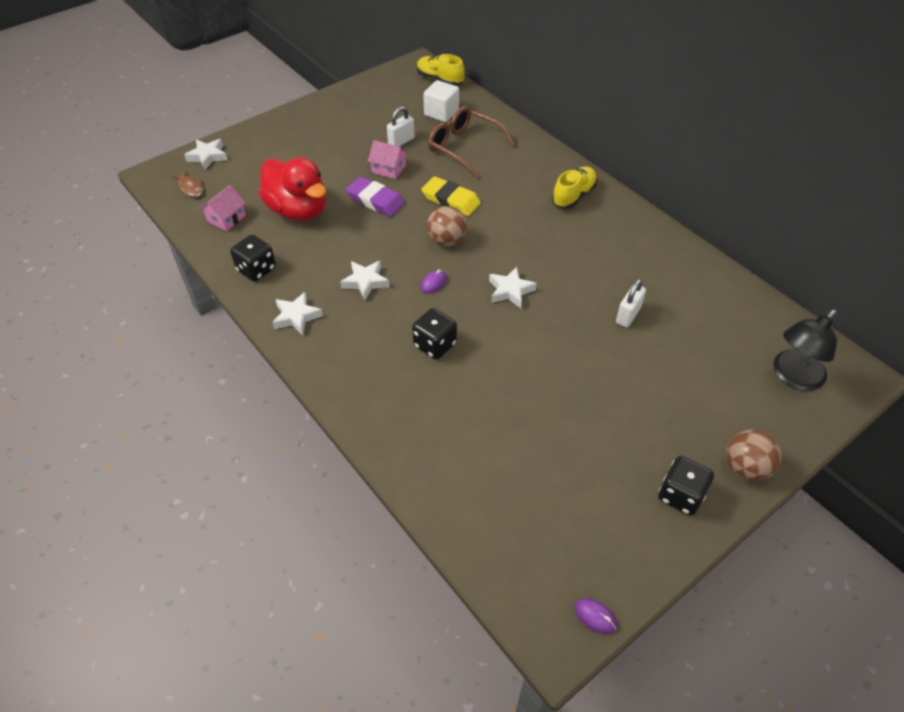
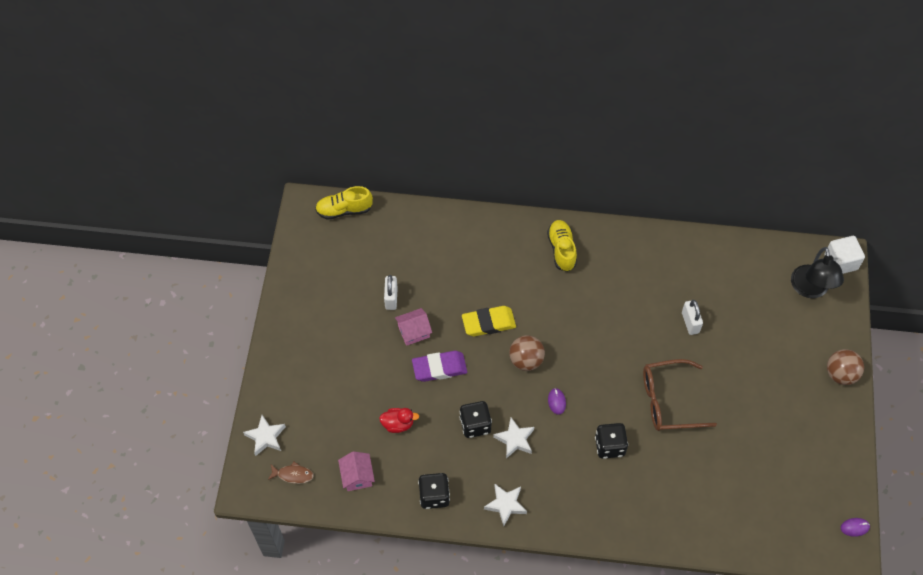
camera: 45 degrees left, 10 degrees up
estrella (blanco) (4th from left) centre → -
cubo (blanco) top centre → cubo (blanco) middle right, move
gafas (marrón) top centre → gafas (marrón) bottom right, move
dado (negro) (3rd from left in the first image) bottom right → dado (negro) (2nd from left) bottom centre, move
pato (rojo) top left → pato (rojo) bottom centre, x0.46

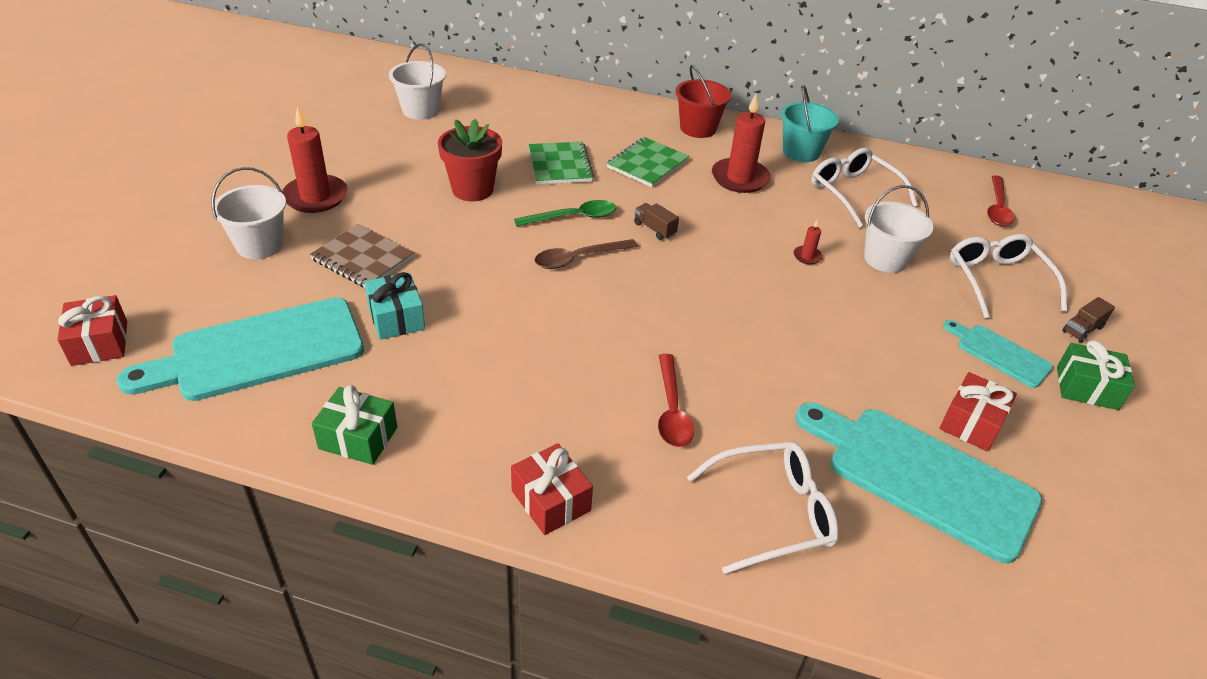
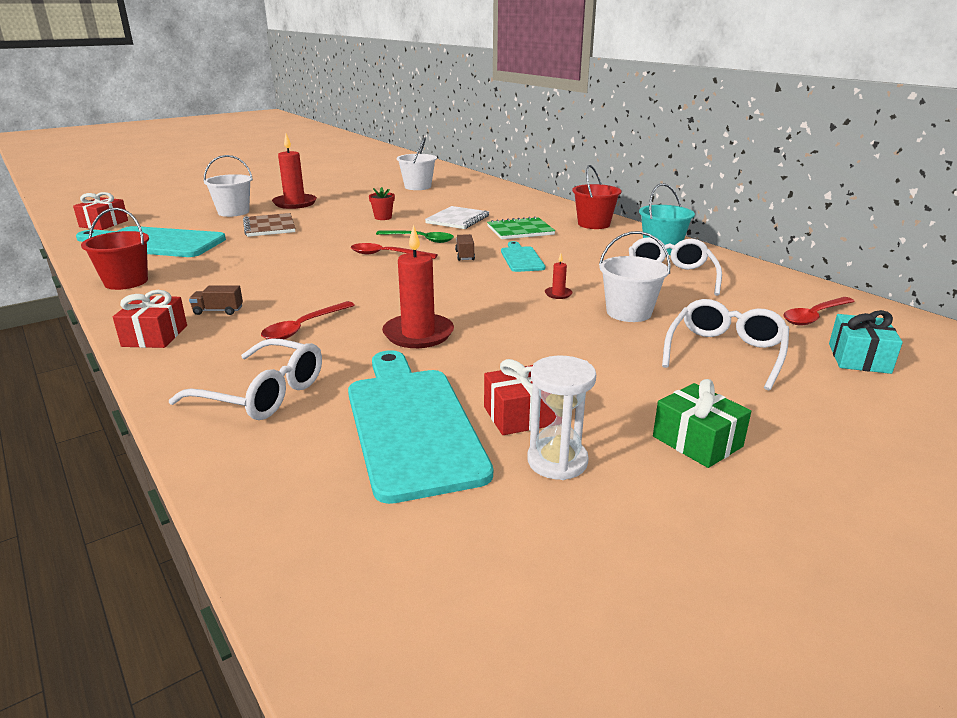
camera: 40 degrees right, 15 degrees down
- → reloj de arena (blanco) centre
regalo (turquesa) middle left → regalo (turquesa) middle right, move
vela (rojo) (2nd from left) top centre → vela (rojo) (2nd from left) centre, move
tabla de cortar (turquesa) (3rd from left) middle right → tabla de cortar (turquesa) (3rd from left) centre, move
camión (marrón) (2nd from left in the first image) middle right → camión (marrón) (1st from left) middle left, move
regalo (verde) (1st from left) middle left → balde (rojo) (1st from left) middle left
cuaderno (verde) (1st from left) top centre → cuaderno (blanco) top centre
cuchara (marrón) centre → cuchara (rojo) (2nd from left) centre
maceta (rojo) top centre, x0.55

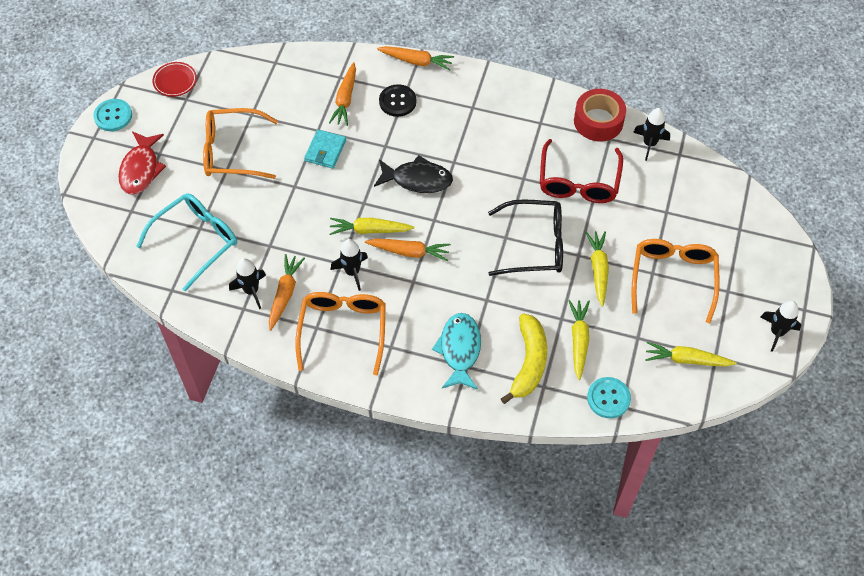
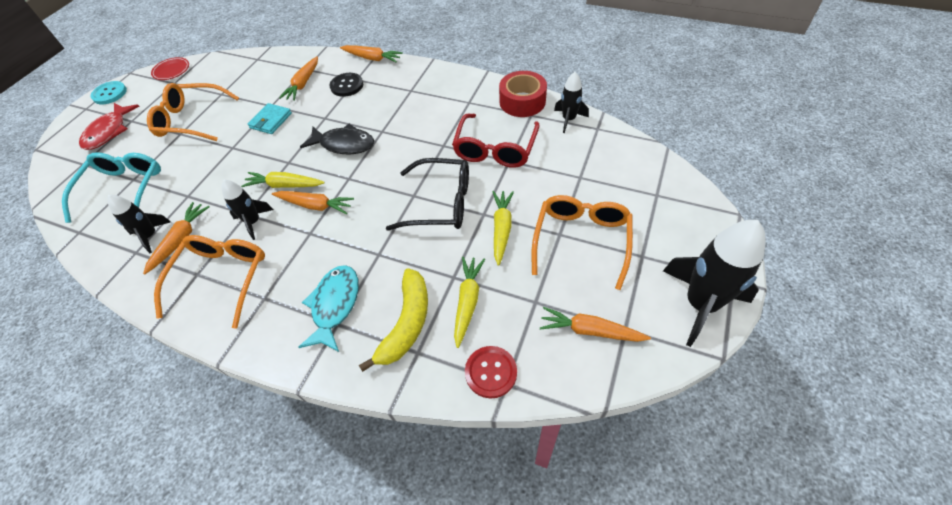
camera: 10 degrees right, 5 degrees down
botón (turquesa) (2nd from left) bottom right → botón (rojo) bottom centre
zanahoria (amarillo) (4th from left) middle right → zanahoria (naranja) (5th from left) centre
gafas (turquesa) middle left, 45 degrees counterclockwise
cohete (negro) (4th from left) middle right, x1.83

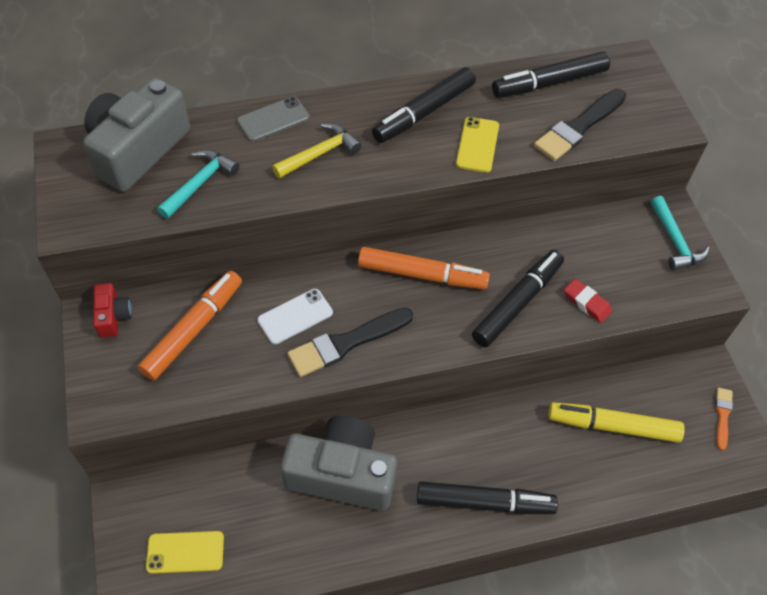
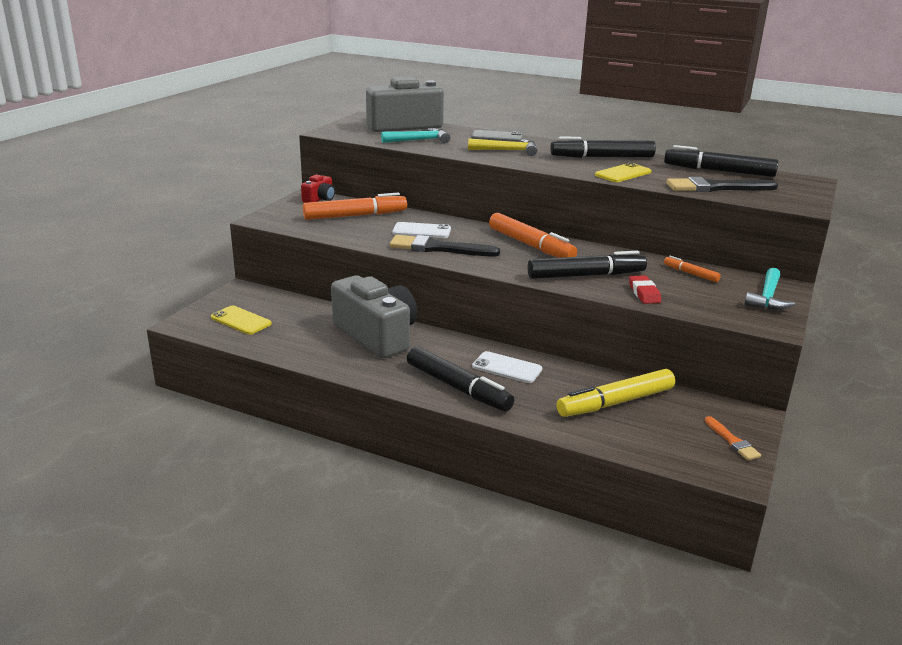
camera: 40 degrees right, 30 degrees down
- → móvil (blanco) (2nd from left) centre
- → rotulador (naranja) (3rd from left) middle right
rotulador (amarillo) bottom right → rotulador (amarillo) middle right, 75 degrees counterclockwise
pincel (naranja) bottom right, 105 degrees clockwise

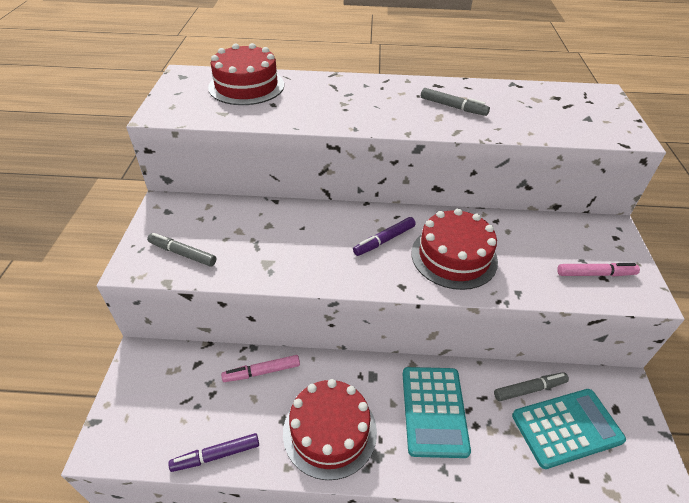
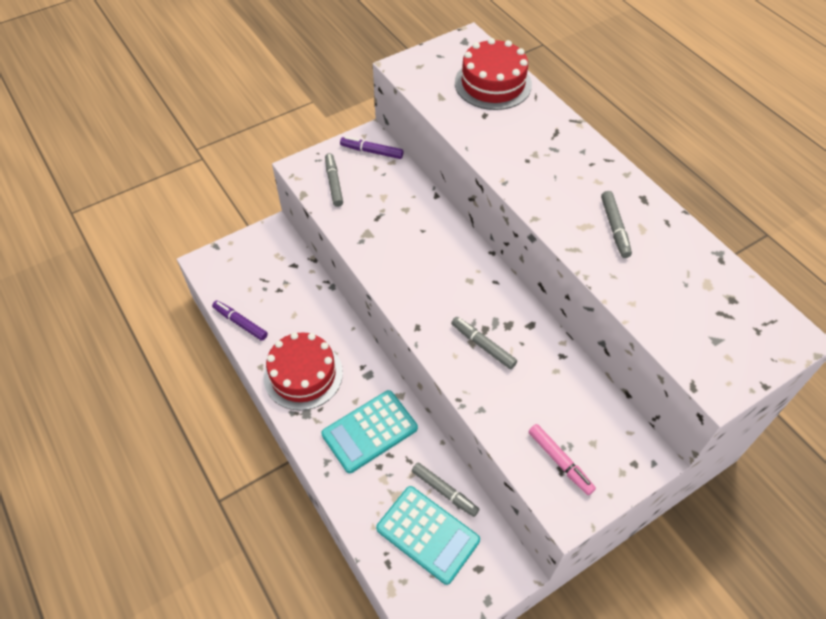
camera: 55 degrees right, 10 degrees up
rotulador (rosa) (1st from left) bottom centre → -
rotulador (morado) (2nd from left) centre → rotulador (morado) (2nd from left) top centre, move
tarta (rojo) (3rd from left) centre → rotulador (gris) (3rd from left) centre

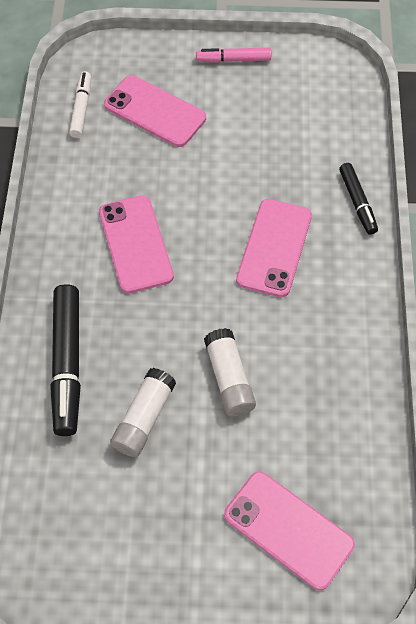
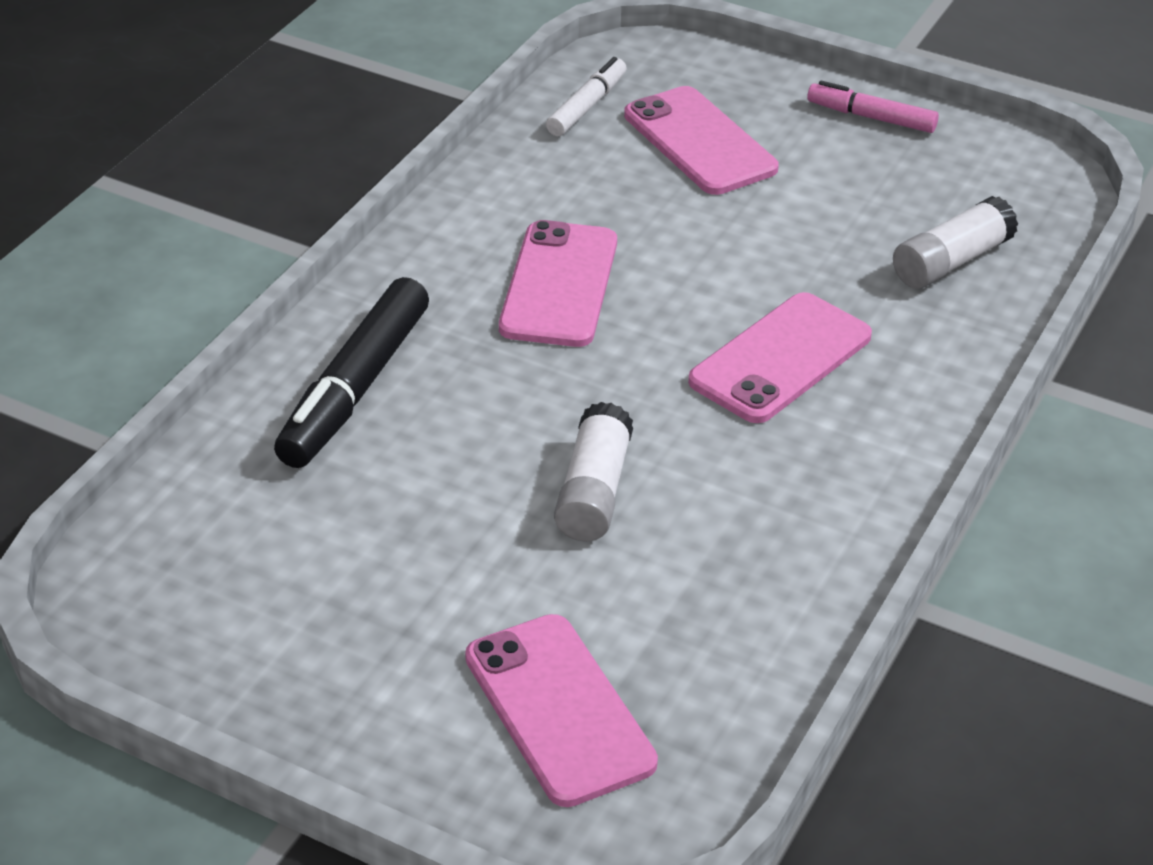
camera: 25 degrees right, 20 degrees down
rotulador (negro) (2nd from left) top right → -
barra de pegamento (blanco) (1st from left in the first image) centre → barra de pegamento (blanco) (2nd from left) top right, move

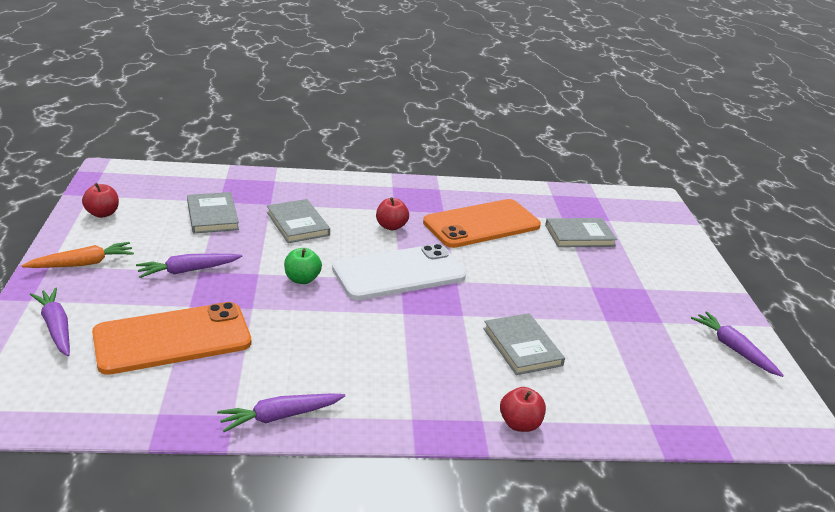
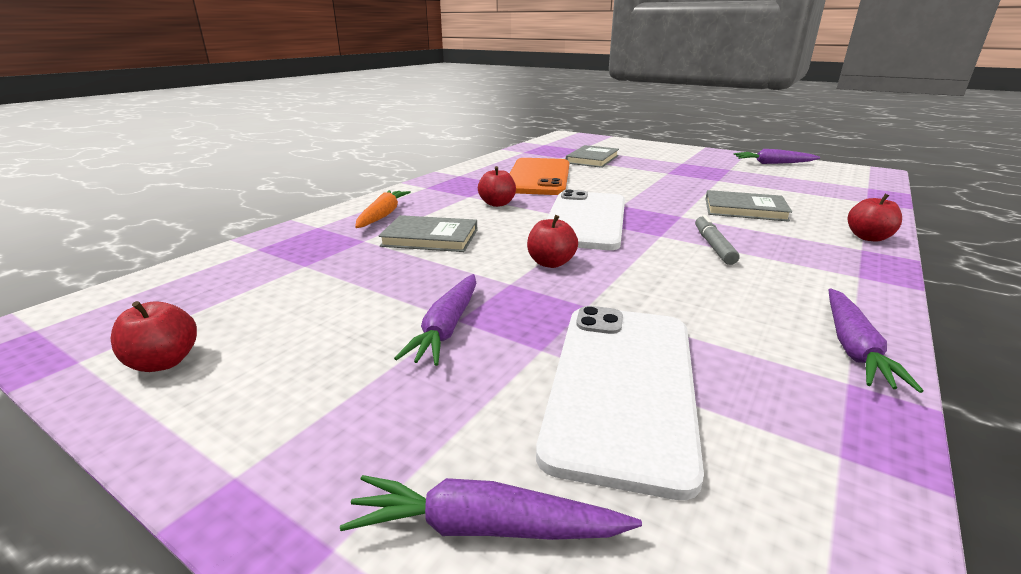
camera: 50 degrees left, 5 degrees down
libro (gris) (1st from left) middle left → -
- → rotulador (gris) middle right
zanahoria (naranja) middle left → zanahoria (naranja) centre, move
móvil (naranja) (1st from left) middle left → móvil (blanco) (2nd from left) bottom centre
manzana (verde) centre → manzana (rojo) (3rd from left) centre

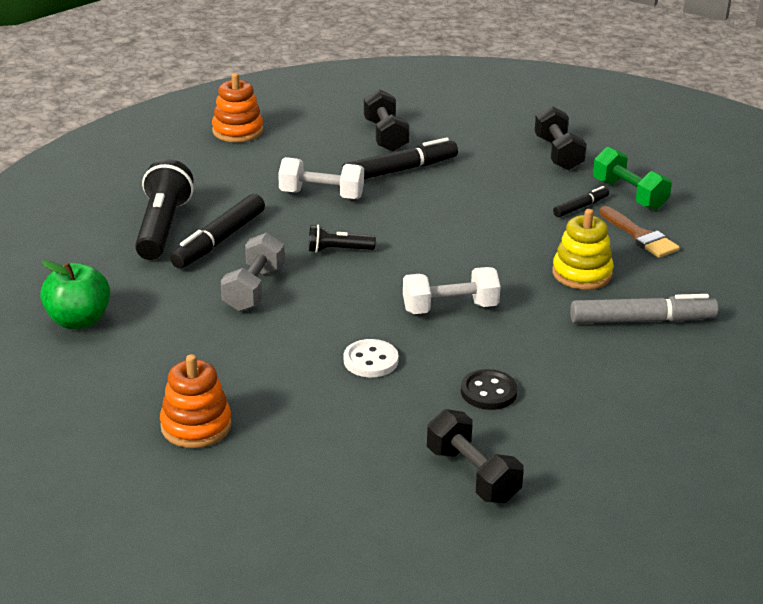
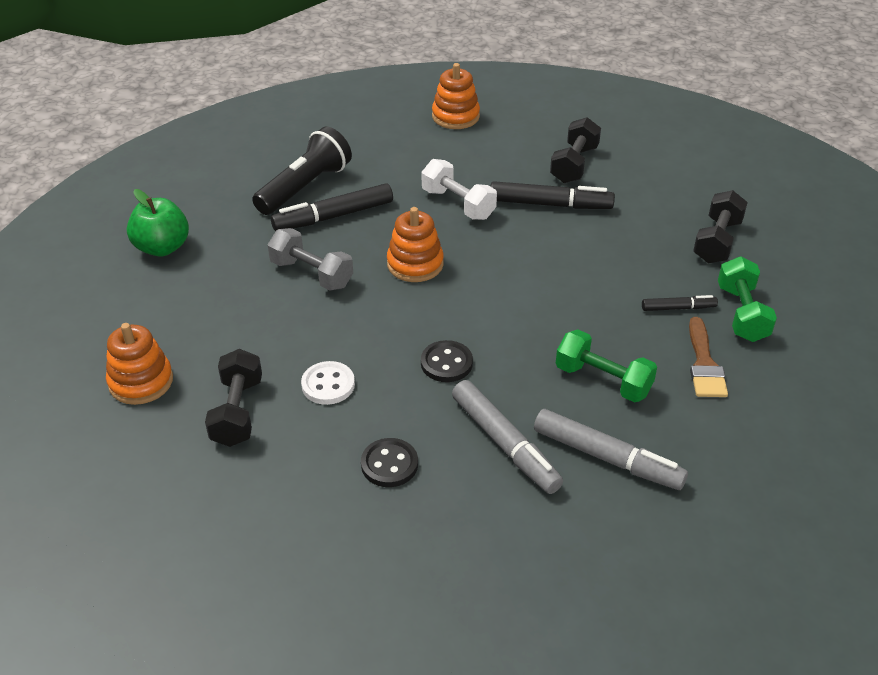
camera: 35 degrees right, 10 degrees up
- → rotulador (gris) (1st from left) centre
mancuerna (negro) (2nd from left in the first image) bottom centre → mancuerna (negro) (1st from left) middle left, move
lámpara de mano (negro) (2nd from left) centre → juguete apilable (naranja) (2nd from left) centre
mancuerna (blanco) (2nd from left) centre → botón (negro) (2nd from left) centre
juguete apilable (amarillo) middle right → mancuerna (verde) (1st from left) middle right
mancuerna (gris) middle left → mancuerna (gris) centre, 75 degrees clockwise

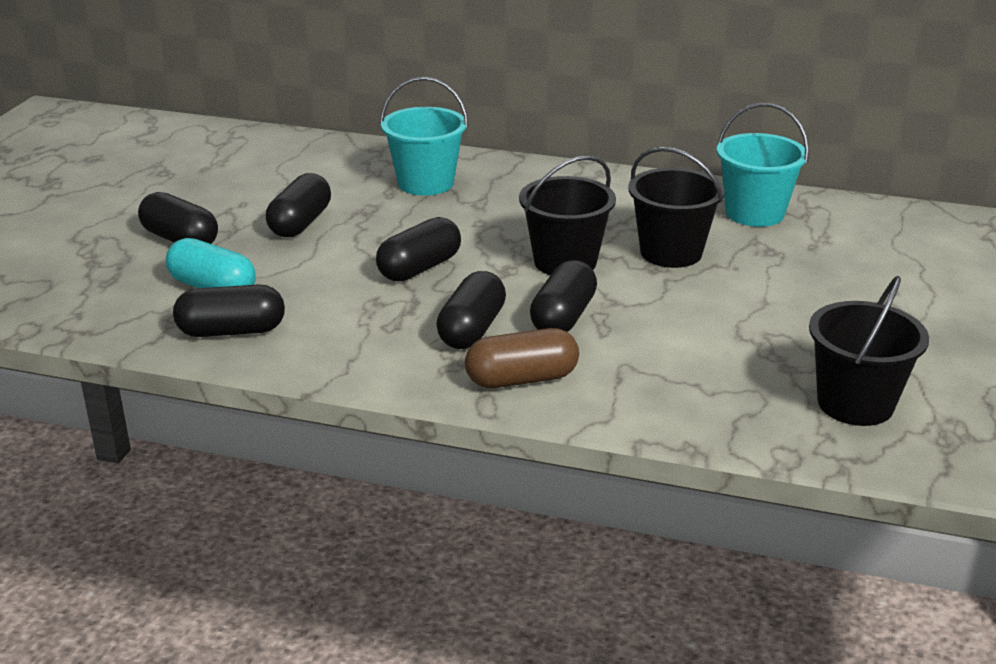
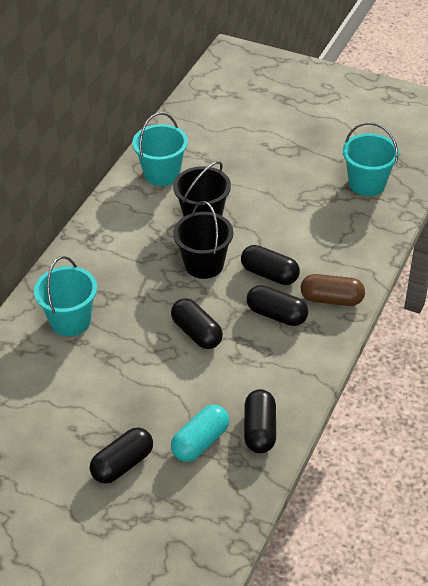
camera: 80 degrees left, 15 degrees up
cápsula (negro) (3rd from left) top left → -
balde (negro) (3rd from left) middle right → balde (turquesa) (3rd from left) top right
cápsula (marrón) centre → cápsula (marrón) middle right, 75 degrees counterclockwise

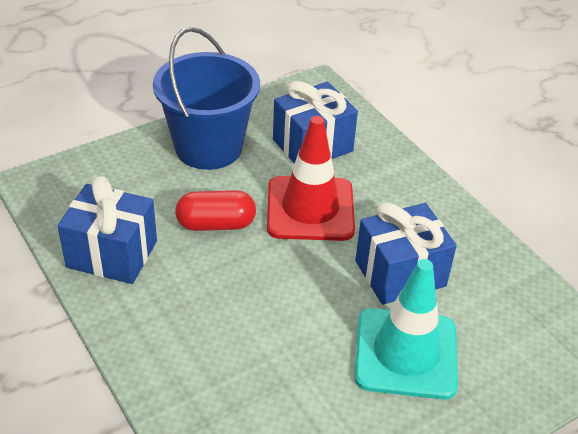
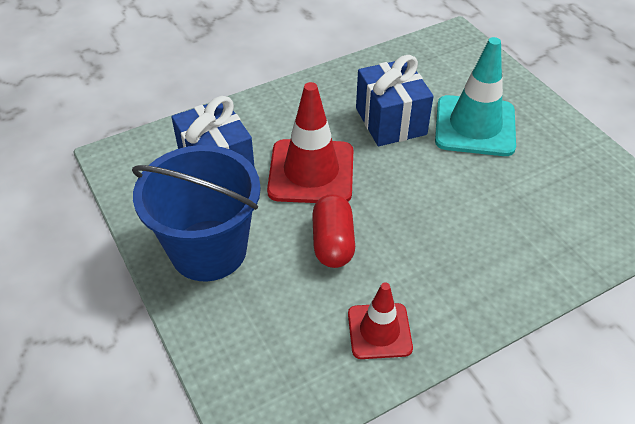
camera: 85 degrees left, 5 degrees up
regalo (azul) (1st from left) middle left → cono de tráfico (rojo) (2nd from left) bottom centre

